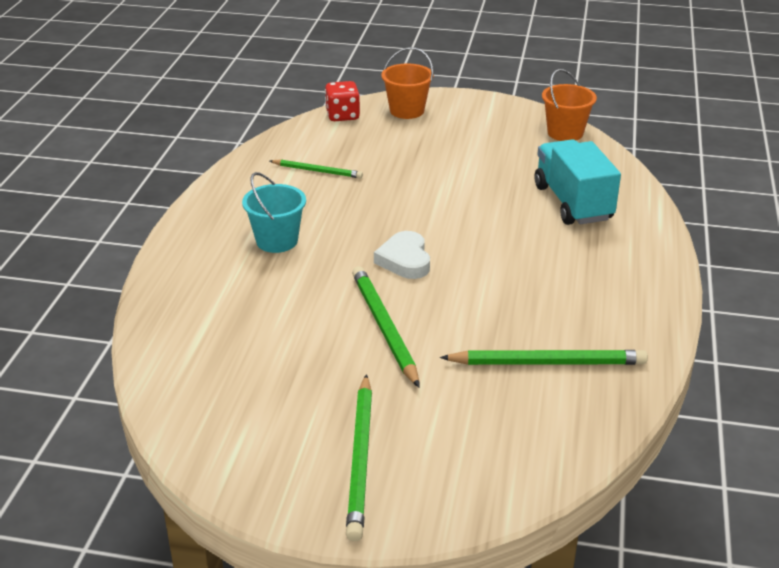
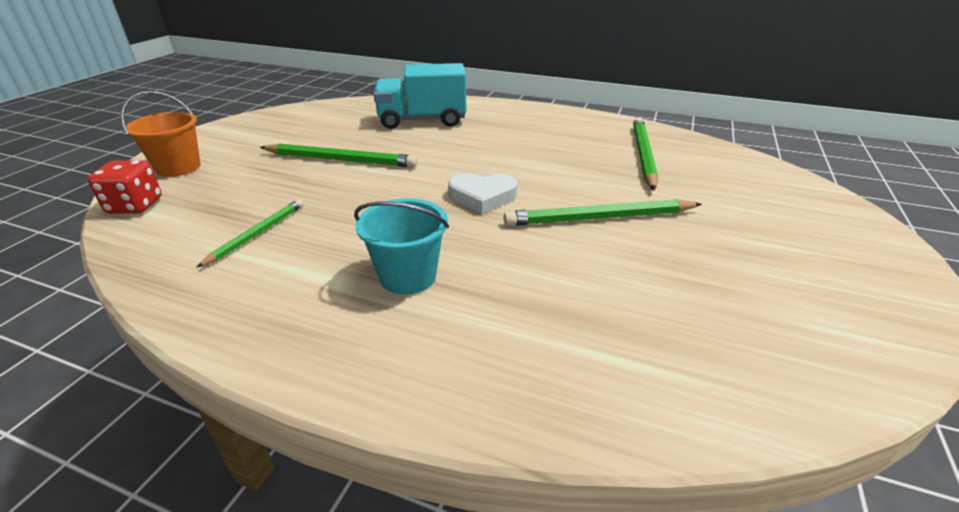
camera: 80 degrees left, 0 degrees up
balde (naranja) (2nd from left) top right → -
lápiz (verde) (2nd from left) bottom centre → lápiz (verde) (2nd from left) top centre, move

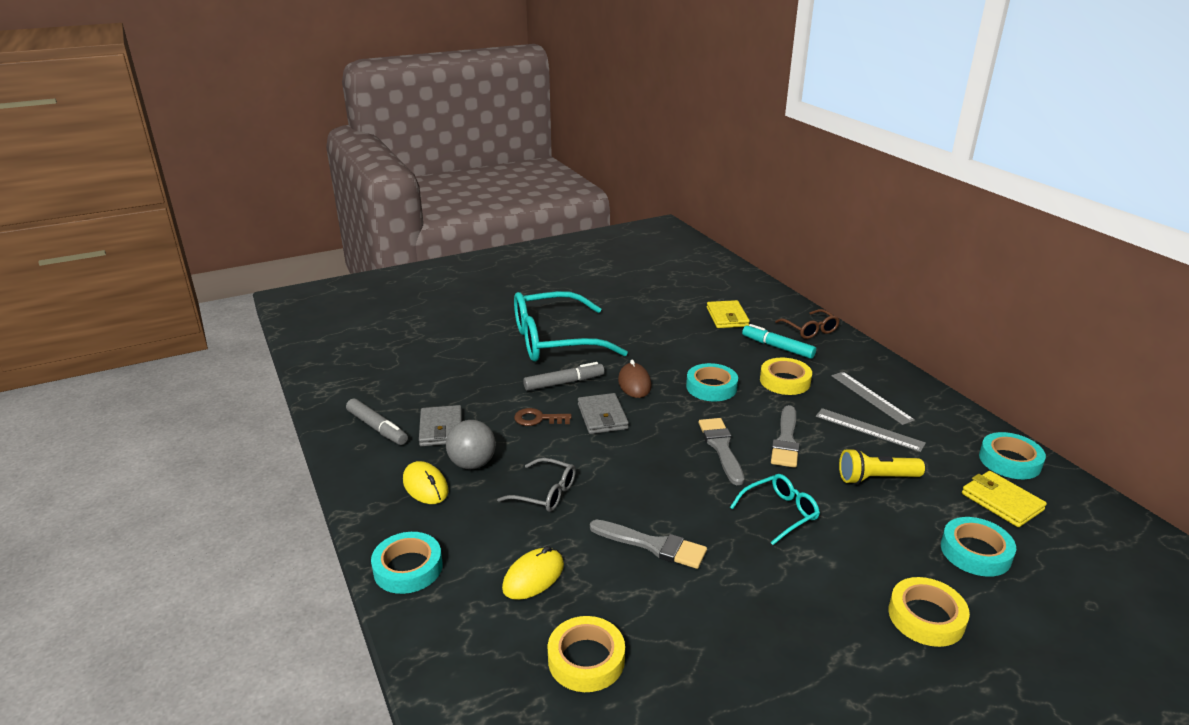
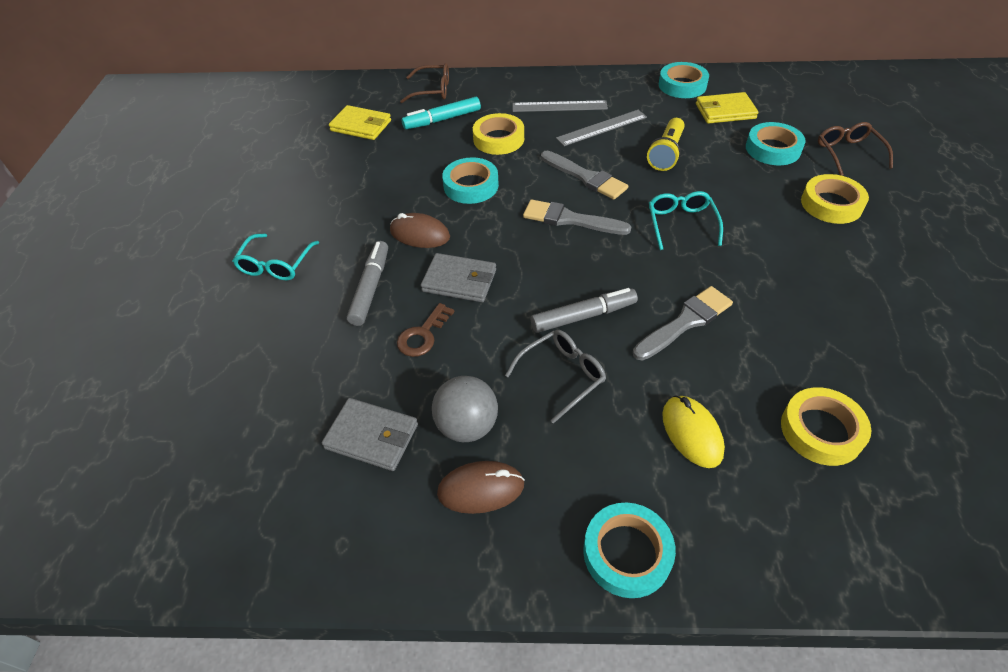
camera: 60 degrees left, 20 degrees up
- → gafas (marrón) (2nd from left) top right
rotulador (gris) (1st from left in the first image) middle left → rotulador (gris) (2nd from left) centre, move
ratón (amarillo) (1st from left) centre → ratón (marrón) (2nd from left) bottom centre
gafas (turquesa) (1st from left) centre → gafas (turquesa) (1st from left) middle left, x0.47

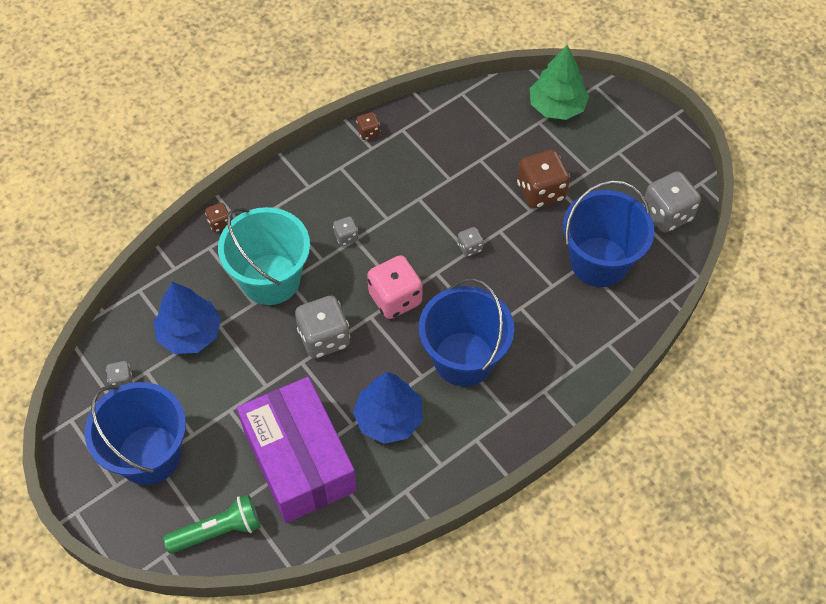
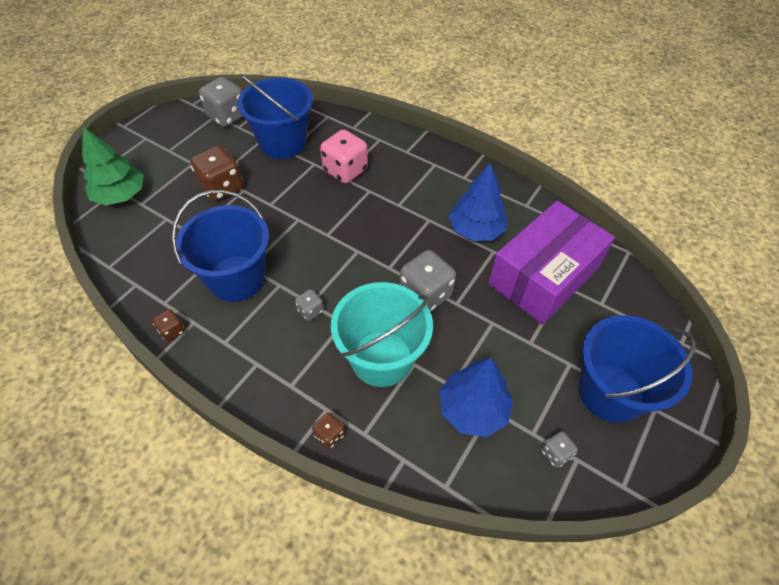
camera: 110 degrees left, 5 degrees down
lámpara de mano (verde) bottom left → -
dado (gris) (4th from left) centre → -
dado (rosa) centre → dado (rosa) top centre, move
balde (azul) (2nd from left in the first image) centre → balde (azul) (1st from left) middle left, move

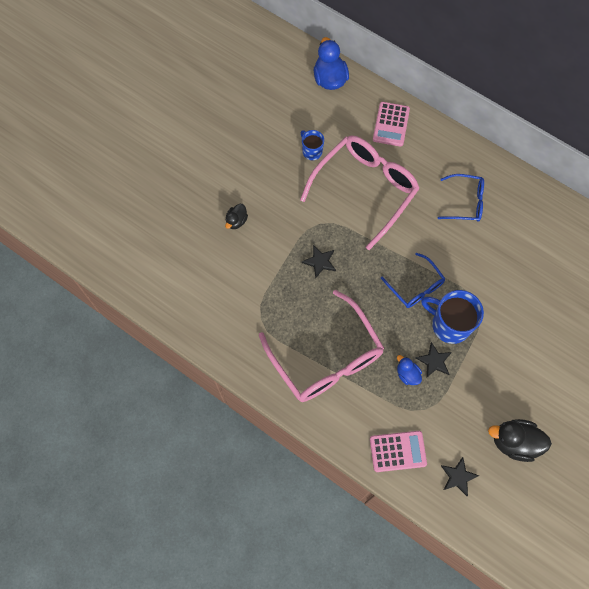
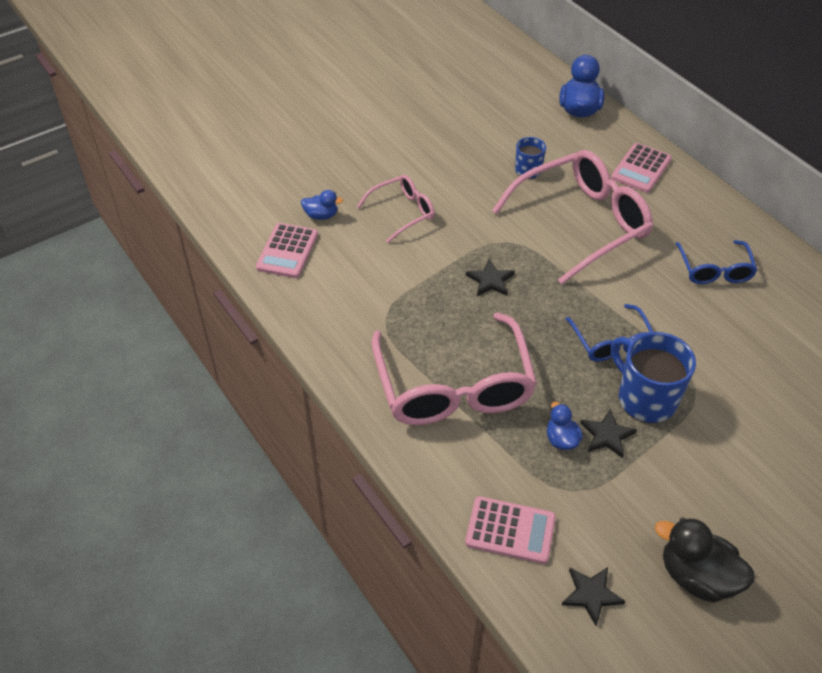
camera: 20 degrees right, 20 degrees down
- → calculadora (rosa) (1st from left) centre
- → pato (azul) (1st from left) top centre
pato (negro) (1st from left) centre → gafas (rosa) (1st from left) top centre
gafas (azul) (2nd from left) middle right, 60 degrees clockwise

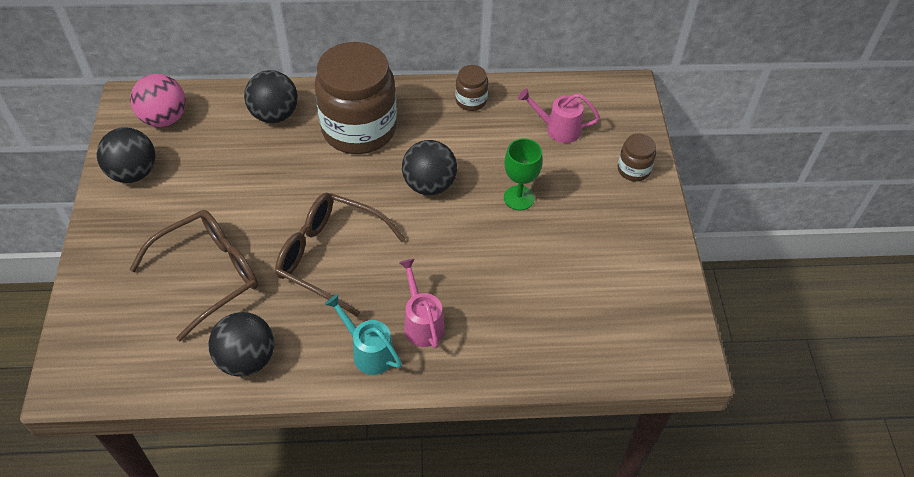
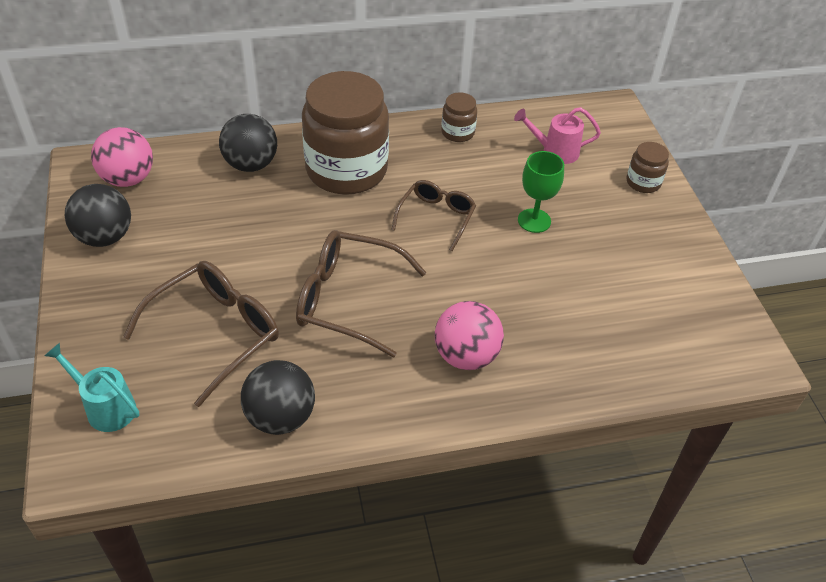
camera: 10 degrees left, 5 degrees down
regadera (turquesa) bottom centre → regadera (turquesa) middle left, move
regadera (rosa) (1st from left) centre → pelota (rosa) (2nd from left) centre
pelota (negro) (4th from left) centre → gafas (marrón) (3rd from left) centre

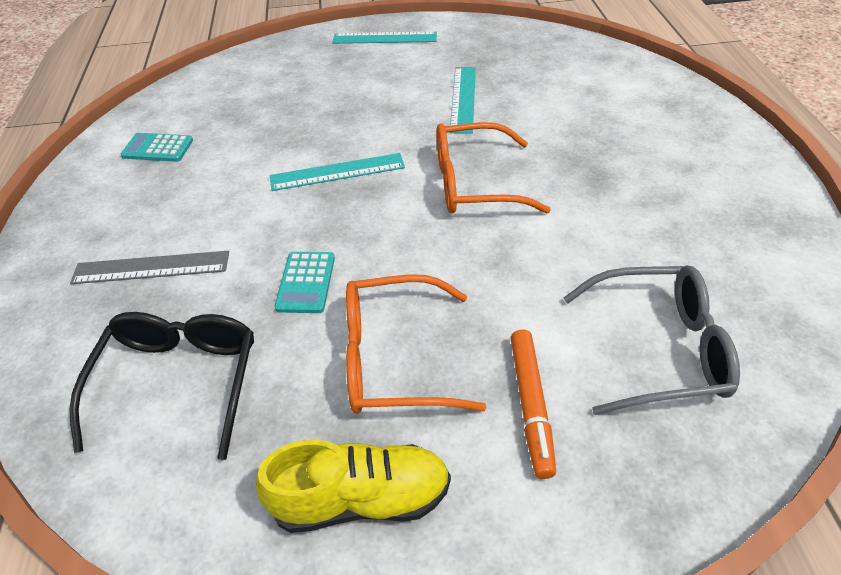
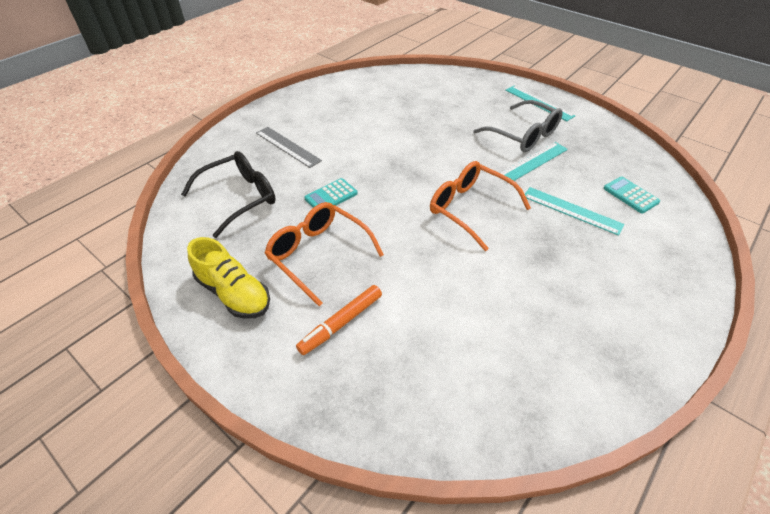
camera: 45 degrees right, 0 degrees up
calculadora (turquesa) (1st from left in the first image) top left → calculadora (turquesa) (2nd from left) middle right, move
regla (turquesa) (1st from left in the first image) top centre → regla (turquesa) (3rd from left) middle right, move
gafas (gris) middle right → gafas (gris) top right, move

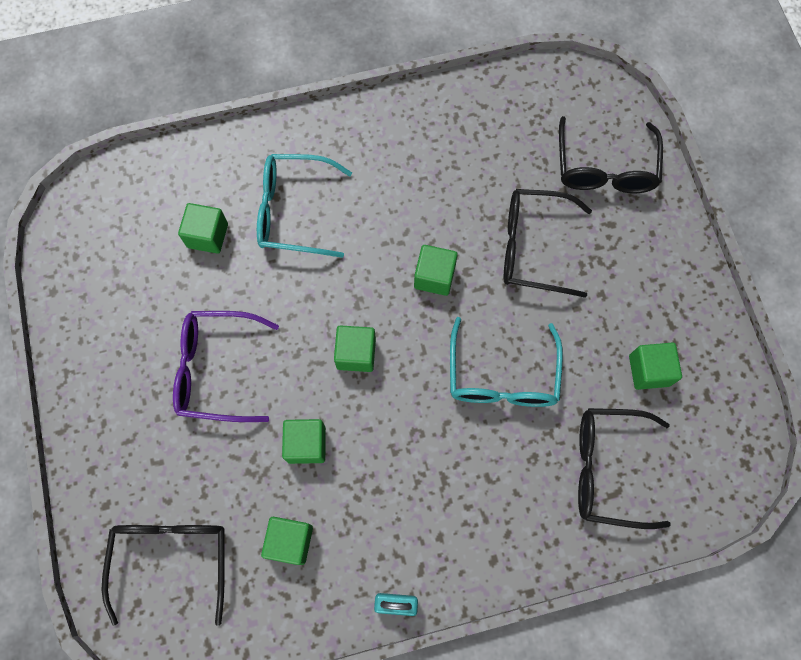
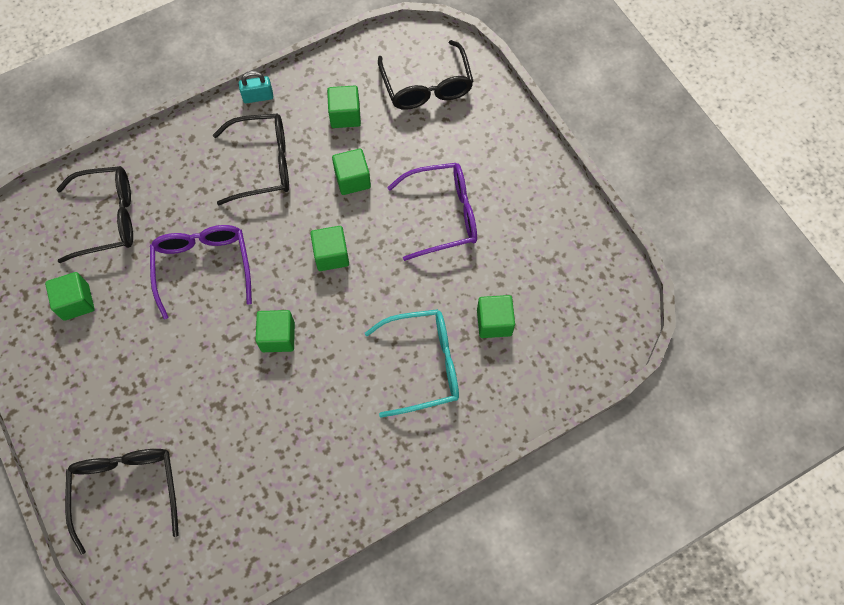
camera: 165 degrees right, 5 degrees down
gafas (negro) (2nd from left in the first image) middle right → gafas (negro) (3rd from left) top left, move
gafas (turquesa) (2nd from left) centre → gafas (morado) (1st from left) middle left

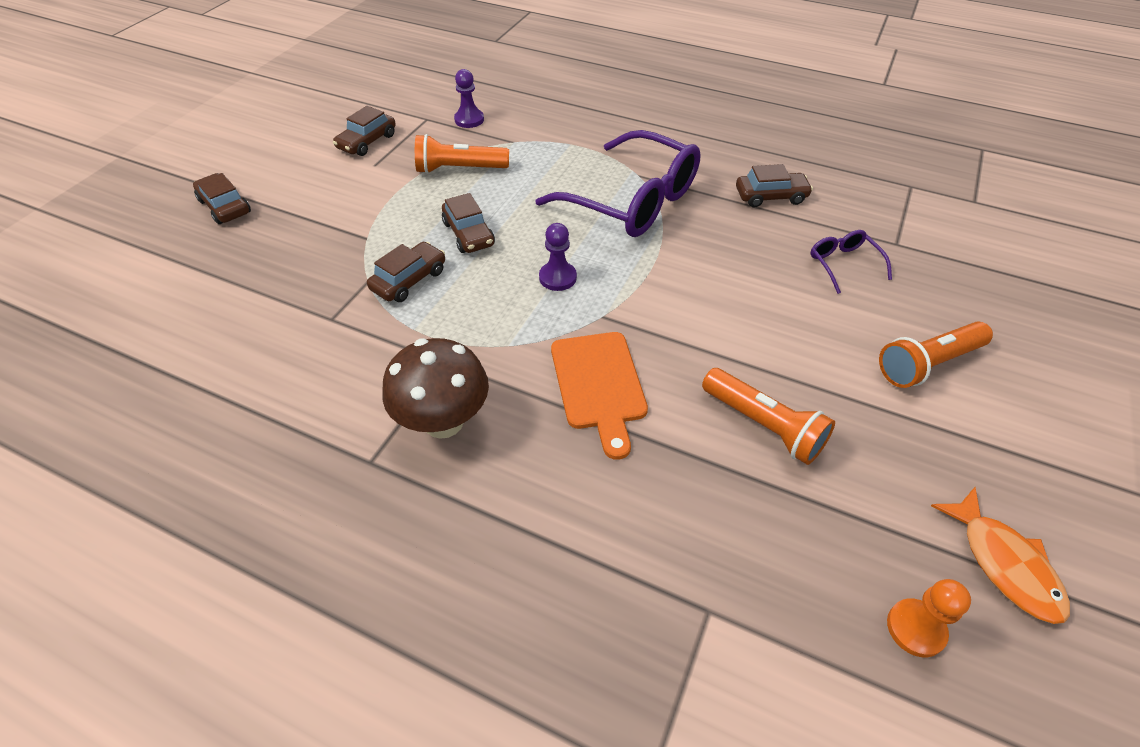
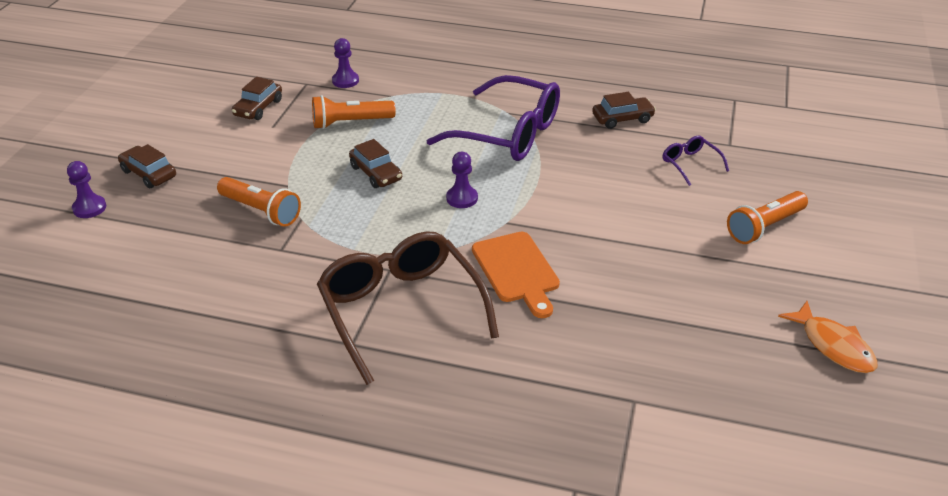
camera: 10 degrees left, 10 degrees down
coche (marrón) (3rd from left) centre → -
peón (naranja) bottom right → -
- → peón (morado) (1st from left) middle left
lámpara de mano (naranja) (2nd from left in the first image) middle right → lámpara de mano (naranja) (1st from left) middle left, move
seta (marrón) centre → gafas (marrón) centre

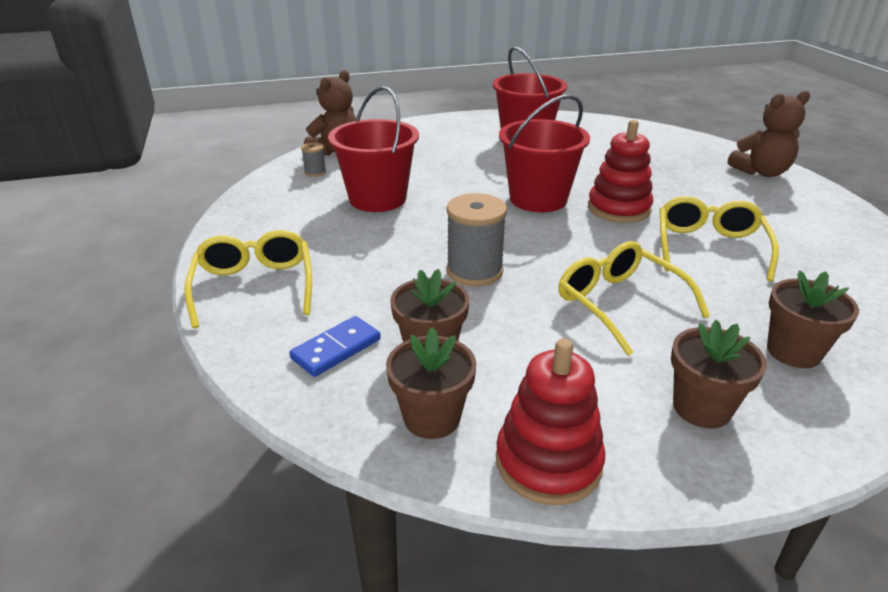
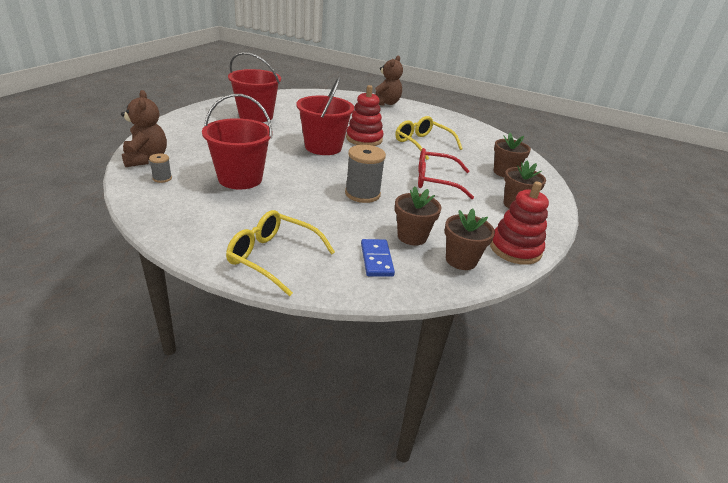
camera: 55 degrees left, 0 degrees up
gafas (amarillo) (2nd from left) middle right → gafas (rojo) centre

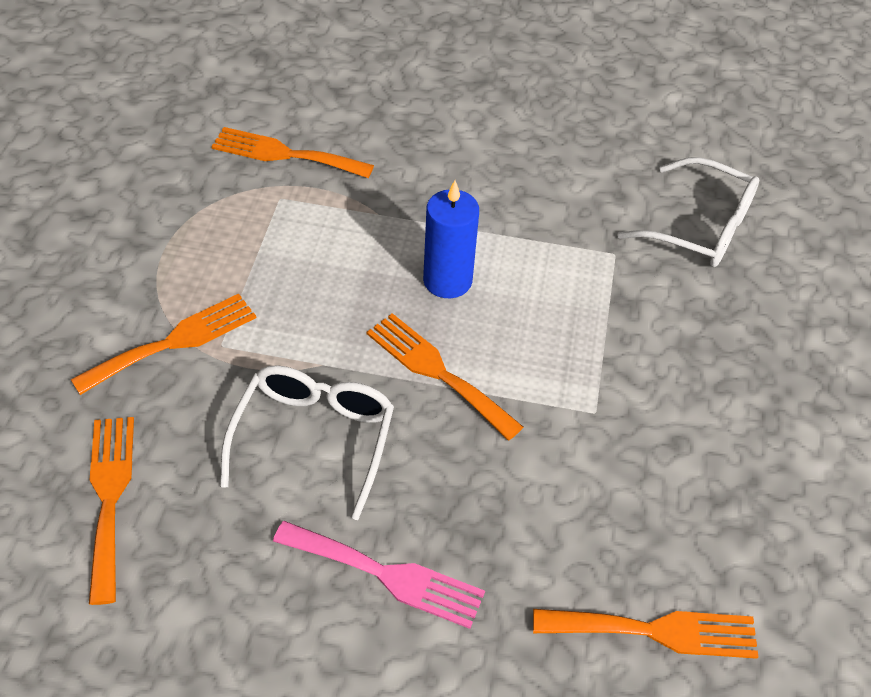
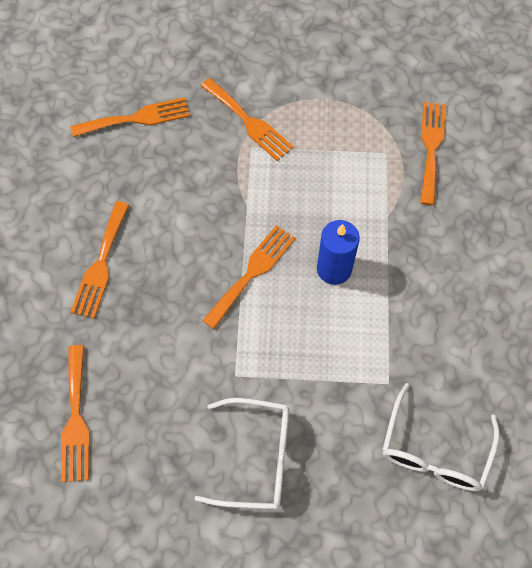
camera: 85 degrees right, 15 degrees up
gafas (blanco) (1st from left) centre → gafas (blanco) (1st from left) bottom centre, move
tenedor (rosa) bottom centre → tenedor (naranja) (2nd from left) middle left

